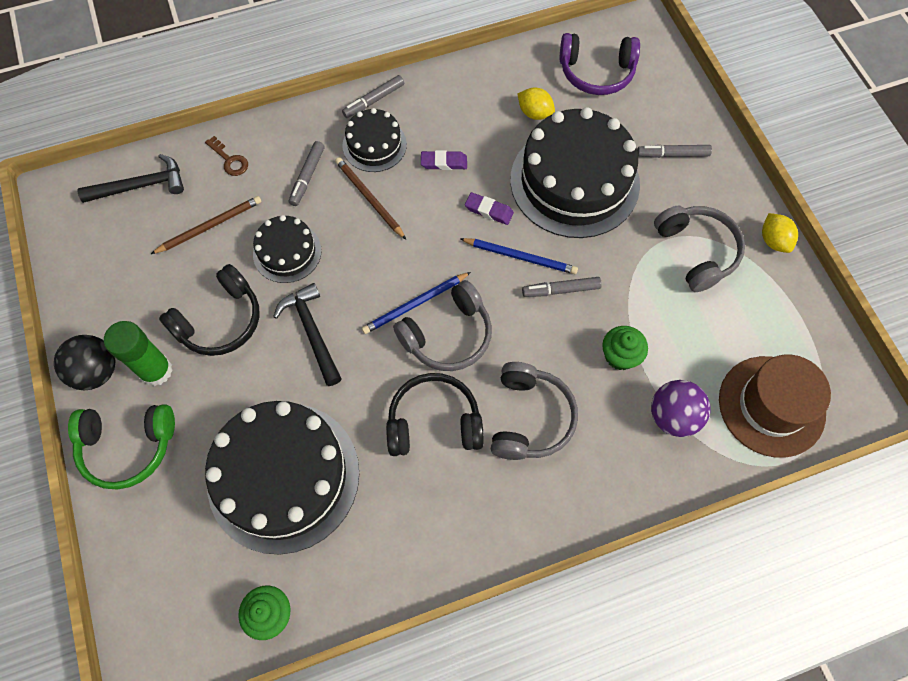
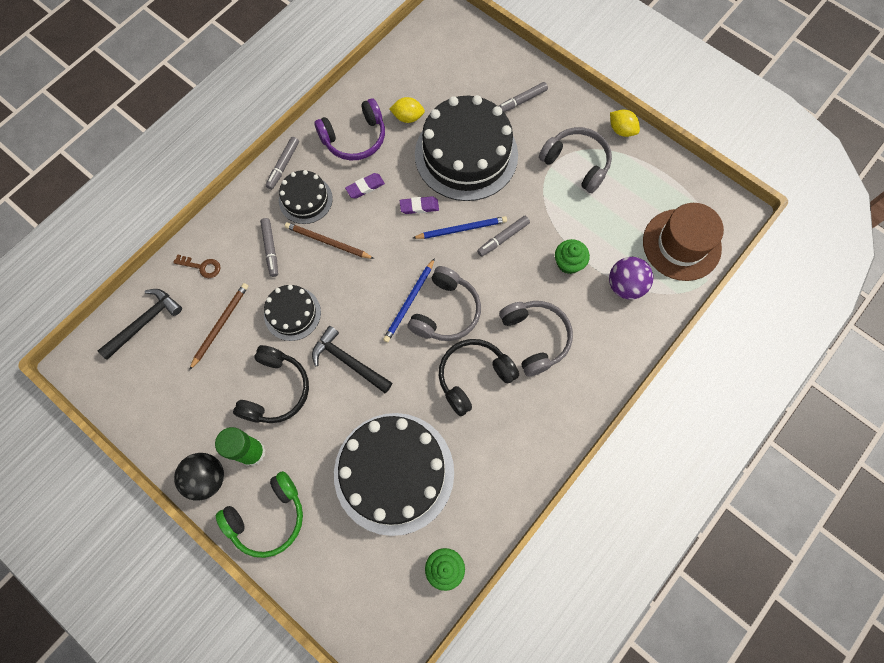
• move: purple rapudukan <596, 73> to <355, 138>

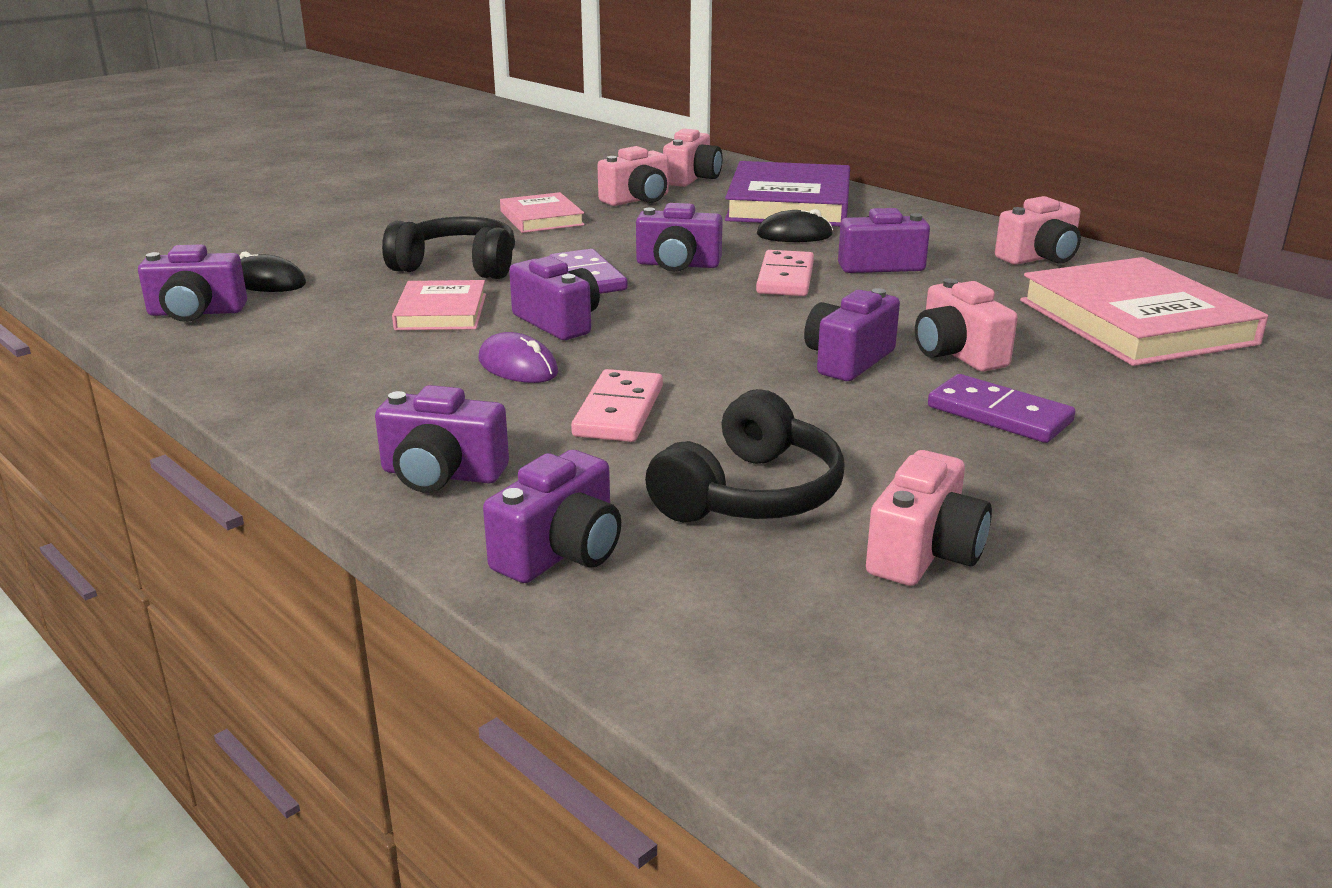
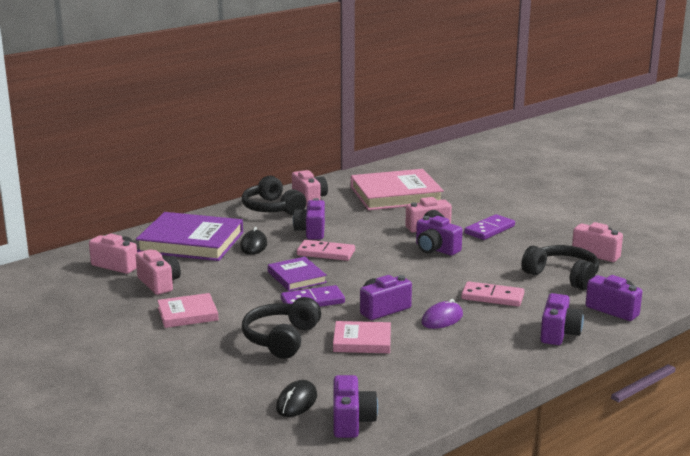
• replace: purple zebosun <677, 265> to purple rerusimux <297, 277>
• insert: black rapudukan <272, 208>

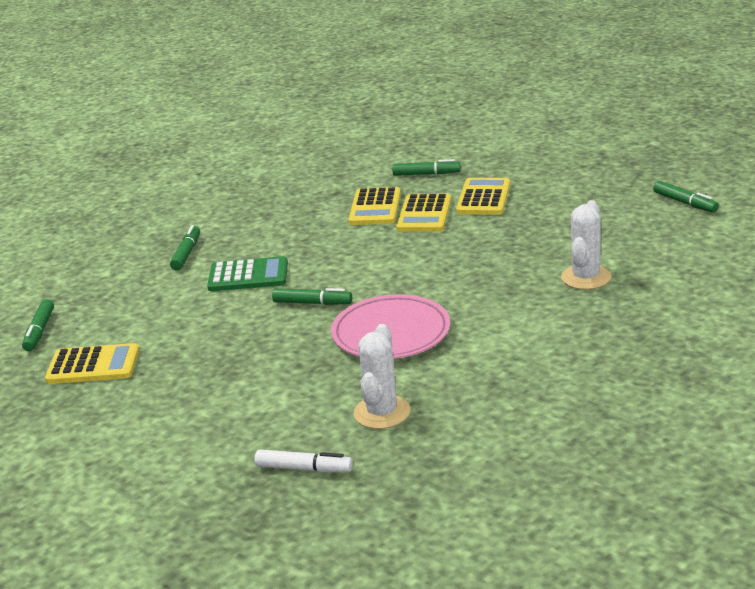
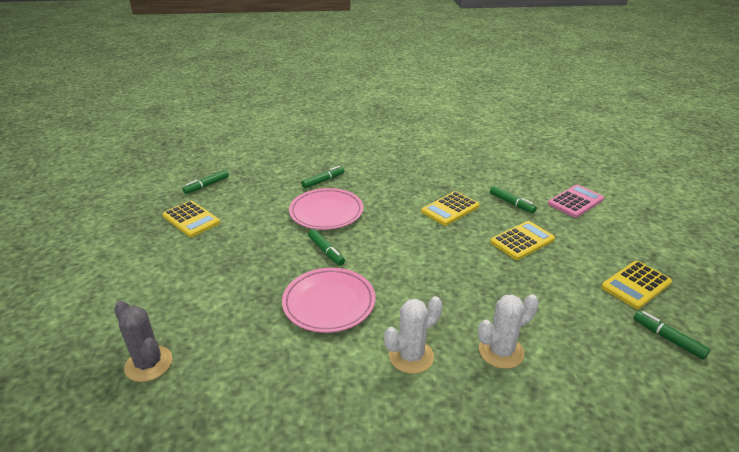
• replace: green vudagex <248, 276> to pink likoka <326, 212>
• replace: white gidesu <304, 468> to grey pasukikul <149, 364>
• move: white pasukikul <382, 412> to <411, 356>
• move: yellow vudagex <424, 214> to <636, 285>
• rotate: green gidesu <685, 203> = <668, 339> 135 degrees clockwise
• insert: pink vudagex <575, 202>

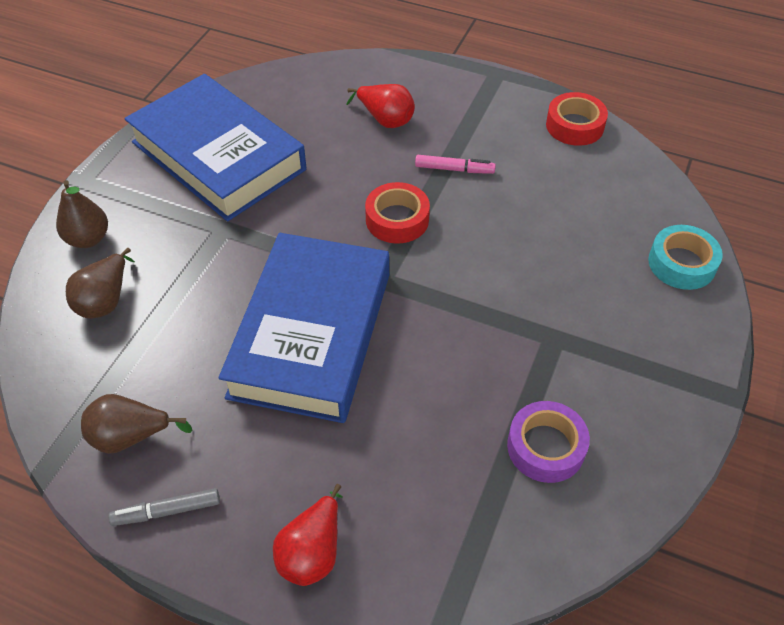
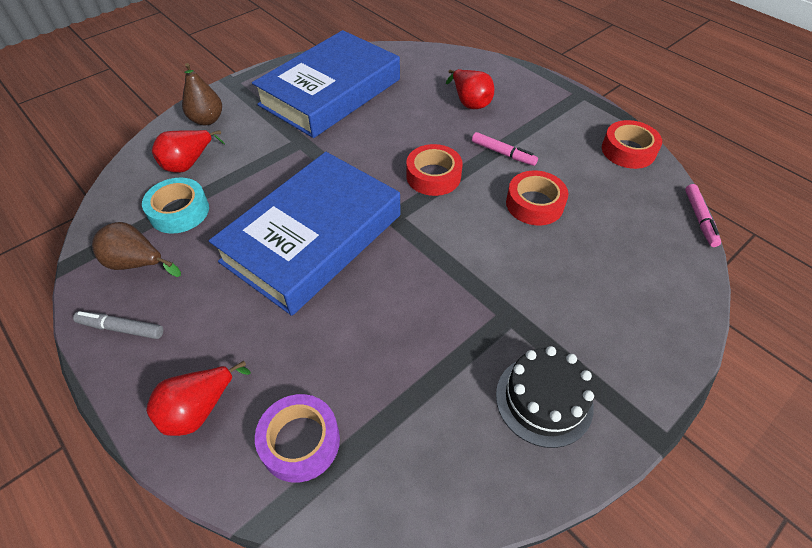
• recolor: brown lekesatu <106, 300> to red lekesatu <189, 163>
• rotate: blue rerusimux <218, 156> = <330, 92> 60 degrees clockwise
• move: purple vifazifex <546, 447> to <300, 441>
• move: turquoise vifazifex <681, 263> to <179, 211>
• insert: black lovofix <544, 400>
• insert: red vifazifex <534, 204>
• insert: pink gidesu <699, 219>

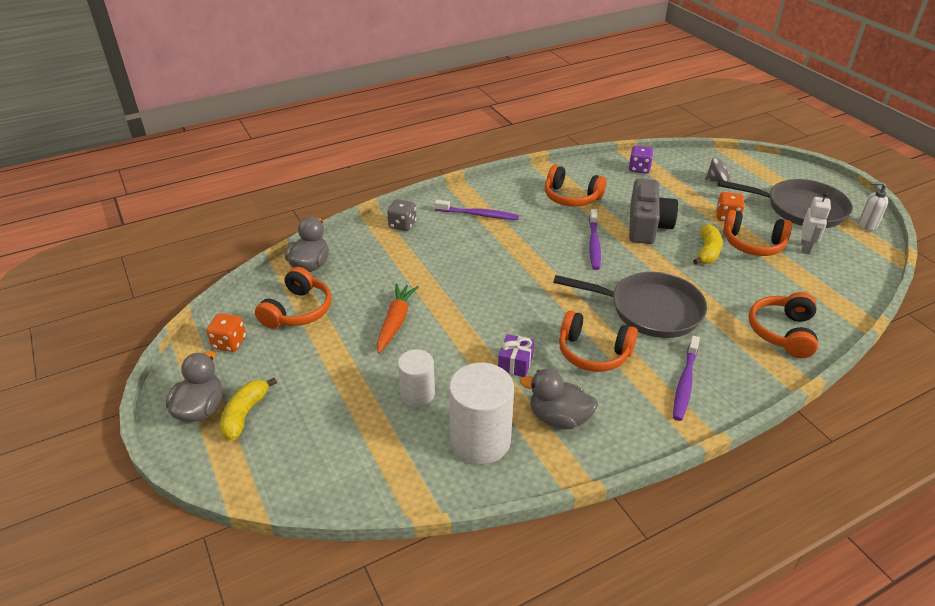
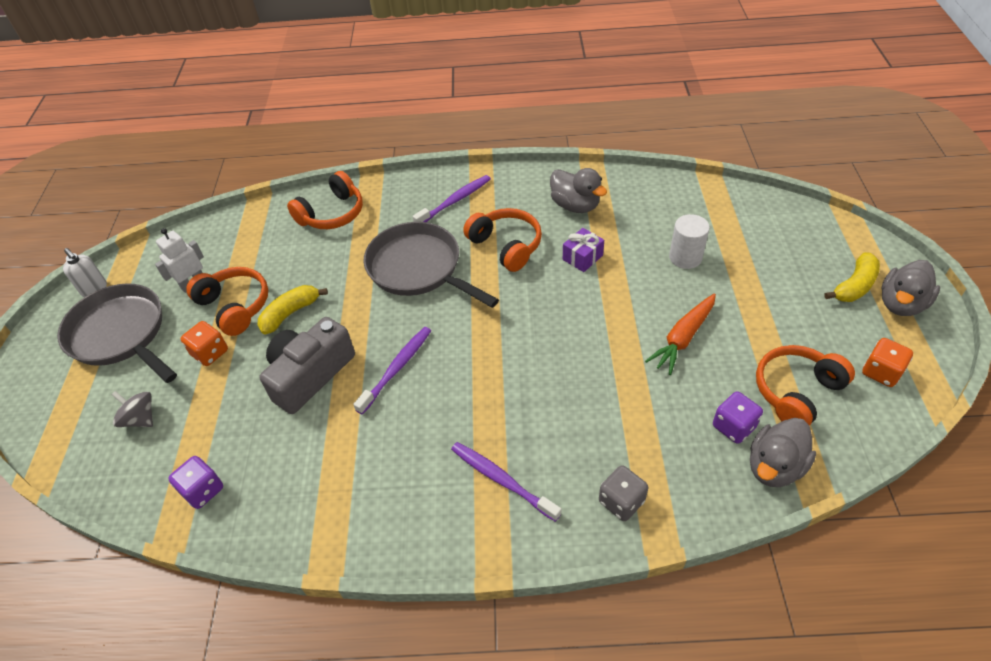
• delete: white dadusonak <480, 440>
• delete: orange rapudukan <571, 197>
• insert: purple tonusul <733, 427>

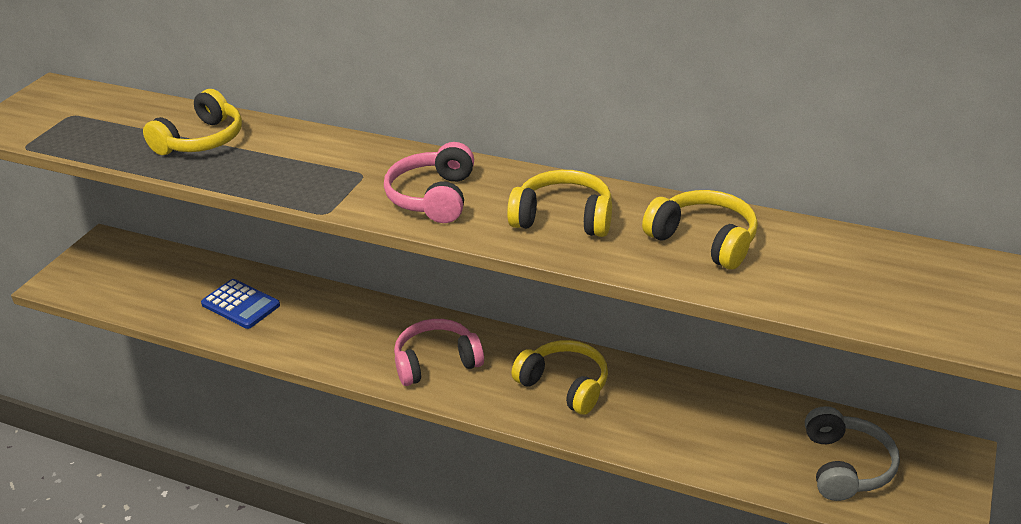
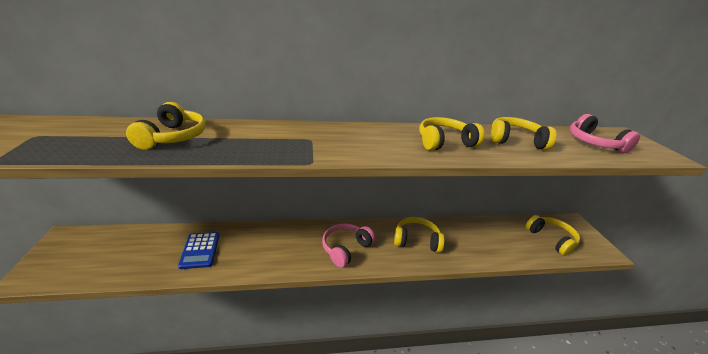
• rotate: blue vudagex <240, 305> = <200, 250> 75 degrees clockwise
• move: pink rapudukan <433, 197> to <594, 143>
• recolor: grey rapudukan <845, 466> to yellow rapudukan <551, 239>

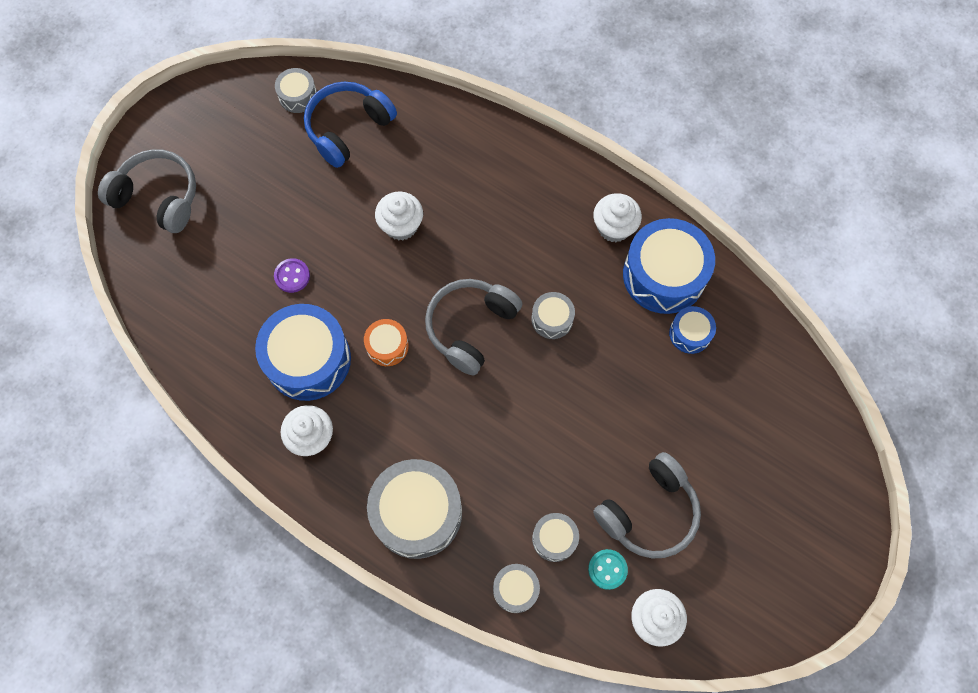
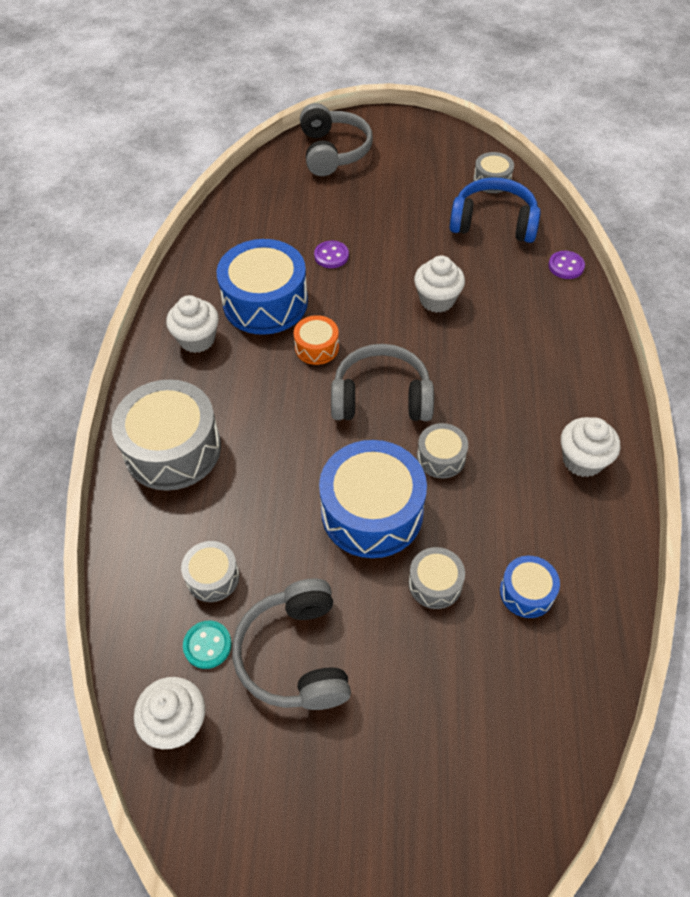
• move: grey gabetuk <515, 589> to <435, 583>
• rotate: grey rapudukan <649, 512> = <295, 655> 60 degrees clockwise
• move: blue gabetuk <664, 275> to <372, 512>
• insert: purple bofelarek <566, 266>

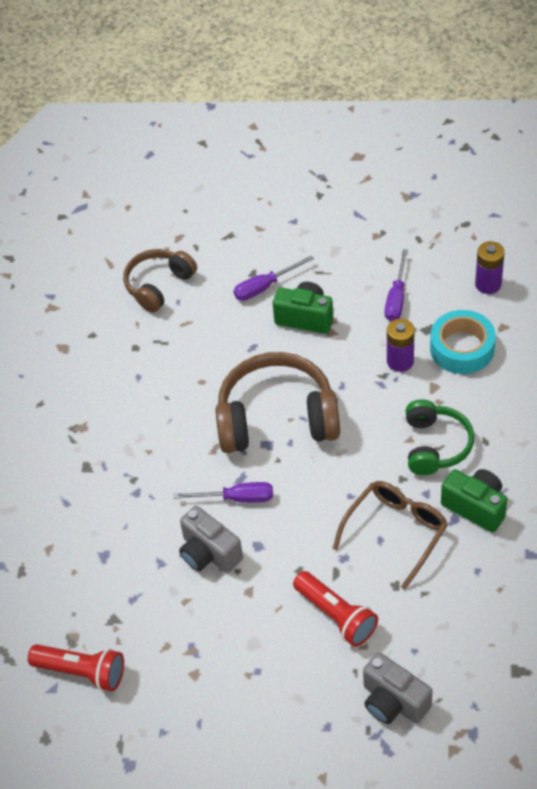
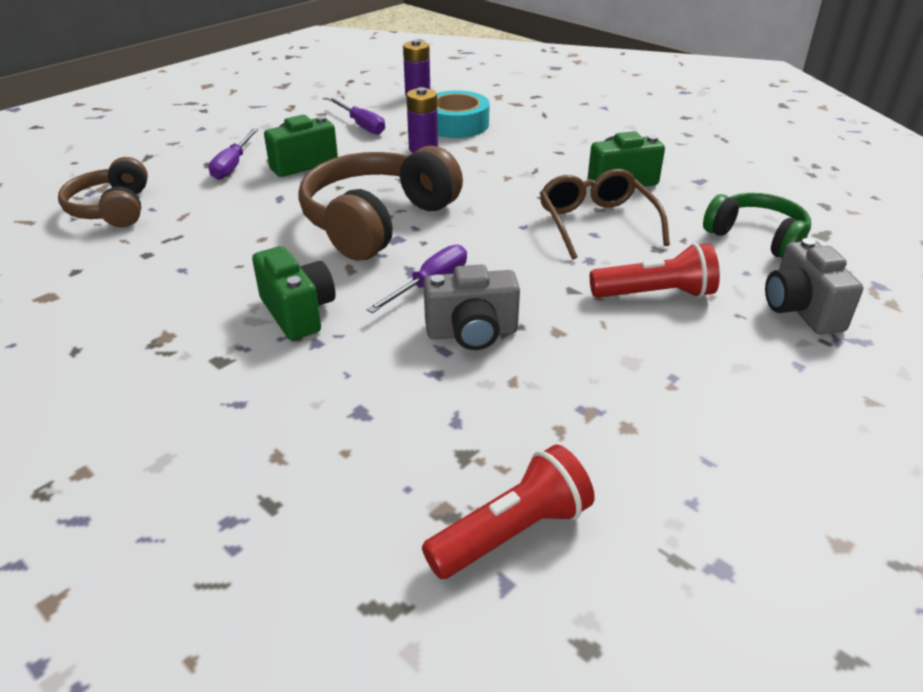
• rotate: grey zebosun <393, 701> = <801, 310> 90 degrees clockwise
• move: green rapudukan <435, 445> to <757, 237>
• insert: green zebosun <298, 312>

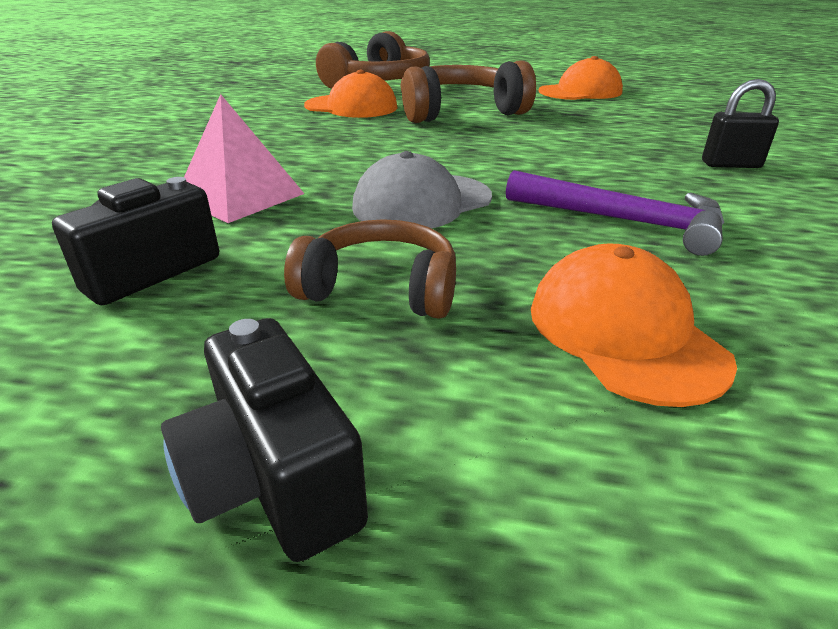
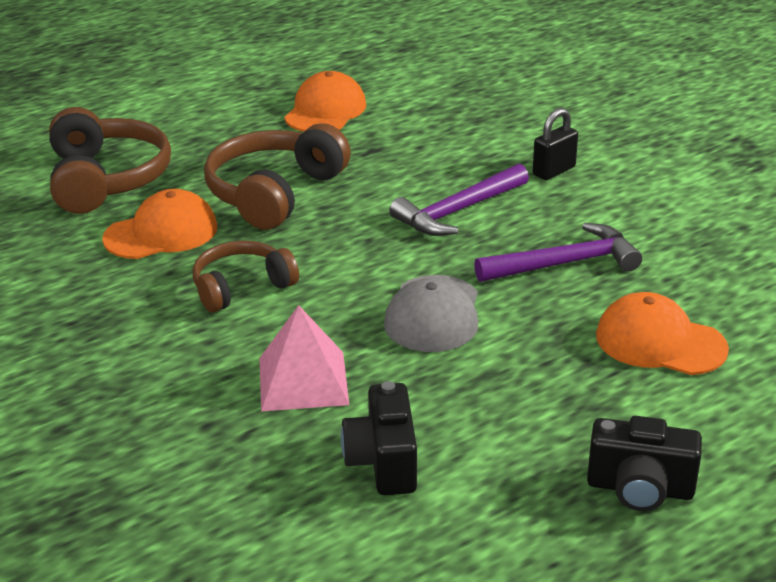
• move: brown rapudukan <381, 288> to <241, 287>
• insert: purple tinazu <458, 211>

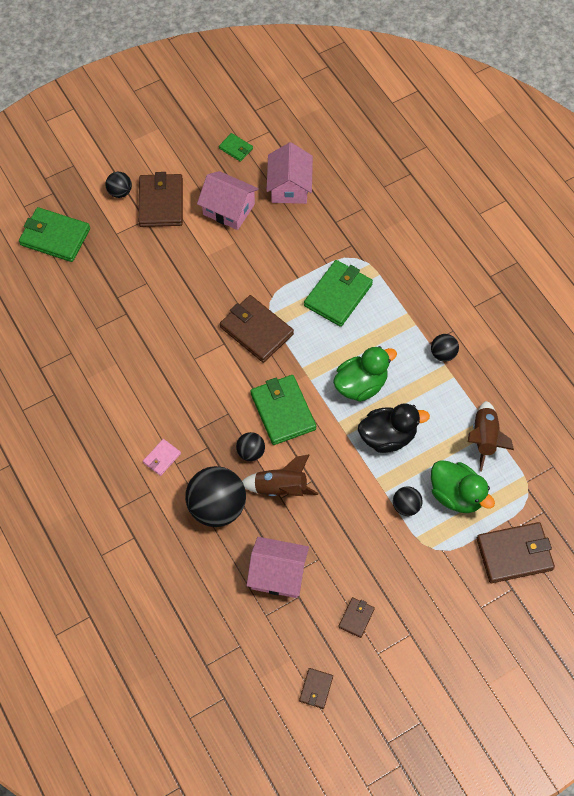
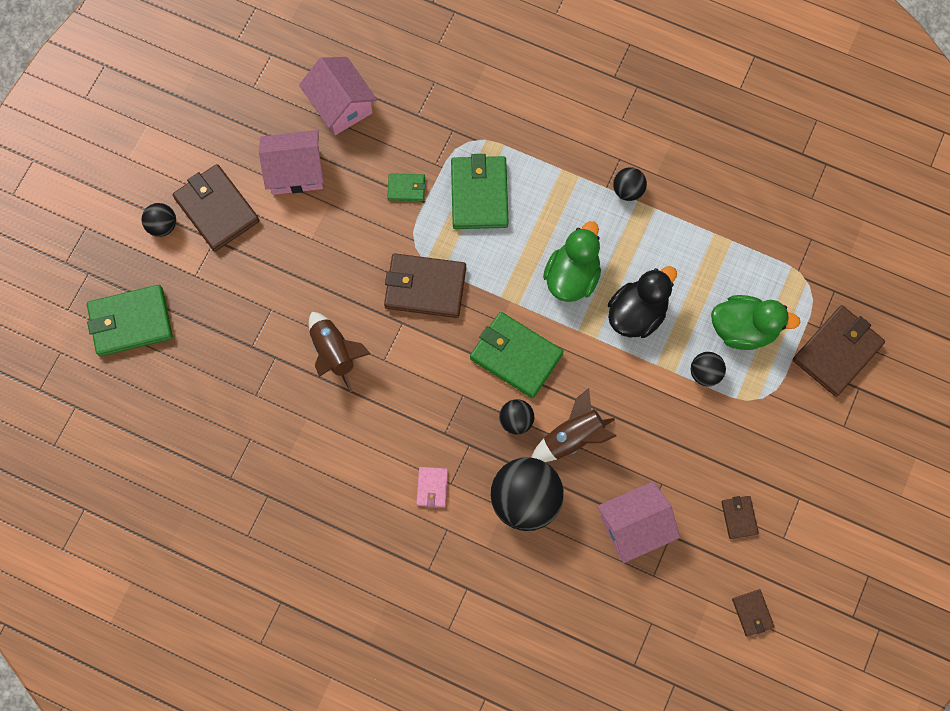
• move: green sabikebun <236, 148> to <406, 188>
• move: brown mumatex <484, 438> to <334, 353>

